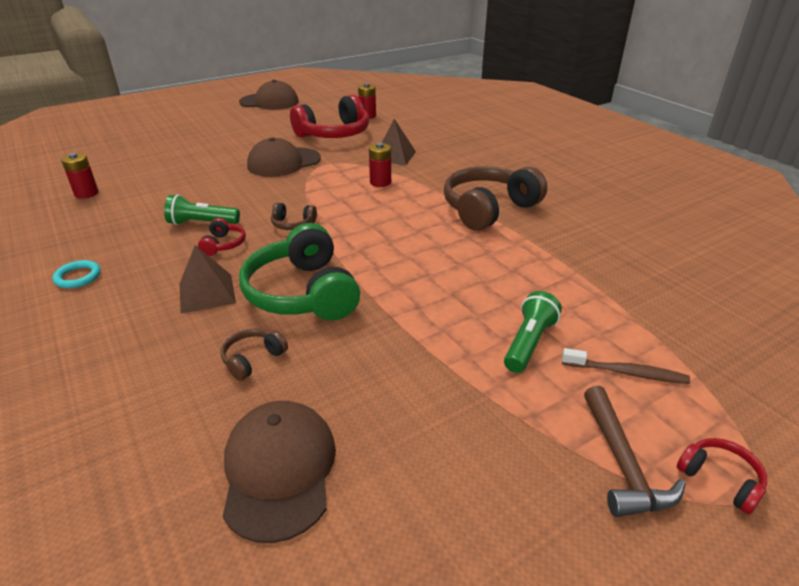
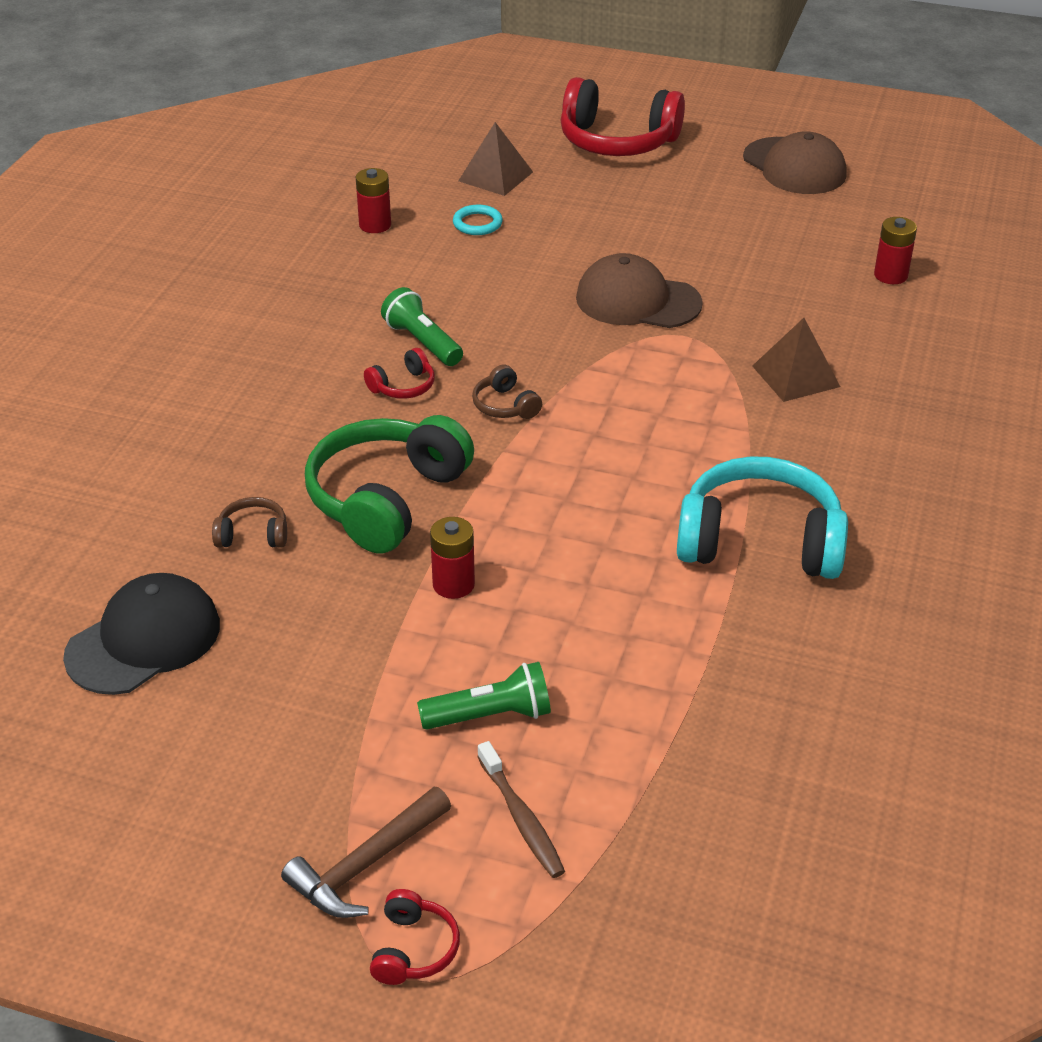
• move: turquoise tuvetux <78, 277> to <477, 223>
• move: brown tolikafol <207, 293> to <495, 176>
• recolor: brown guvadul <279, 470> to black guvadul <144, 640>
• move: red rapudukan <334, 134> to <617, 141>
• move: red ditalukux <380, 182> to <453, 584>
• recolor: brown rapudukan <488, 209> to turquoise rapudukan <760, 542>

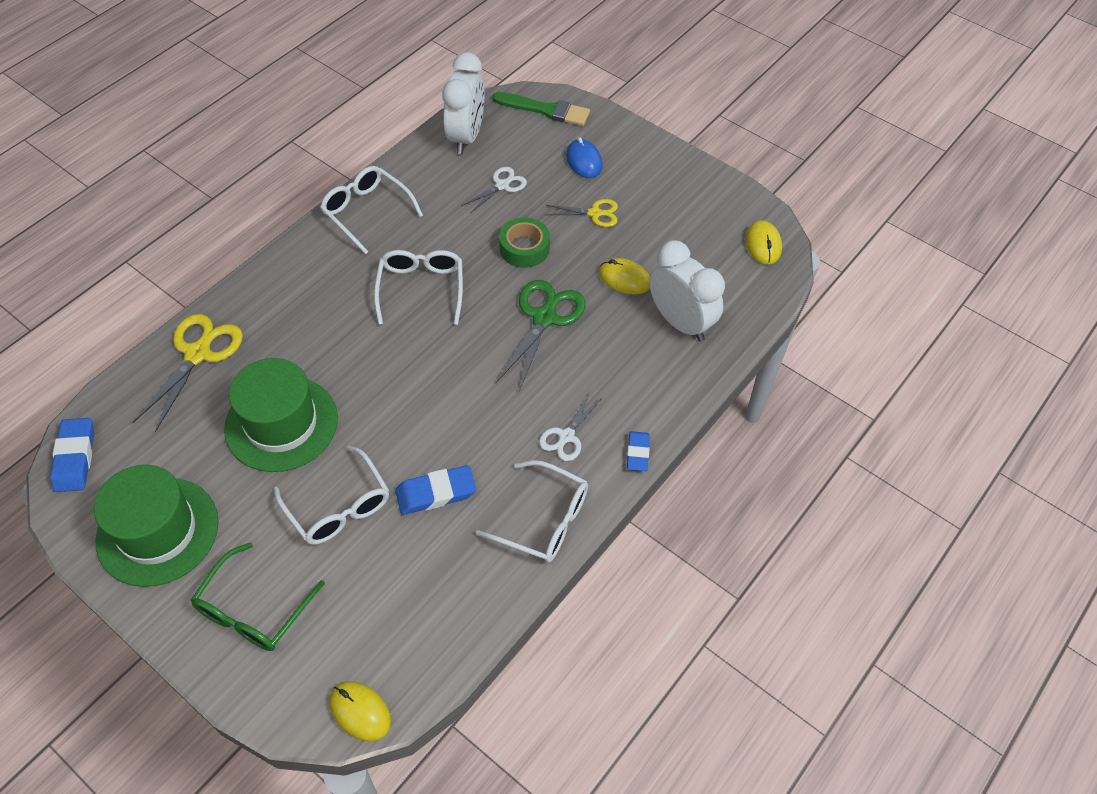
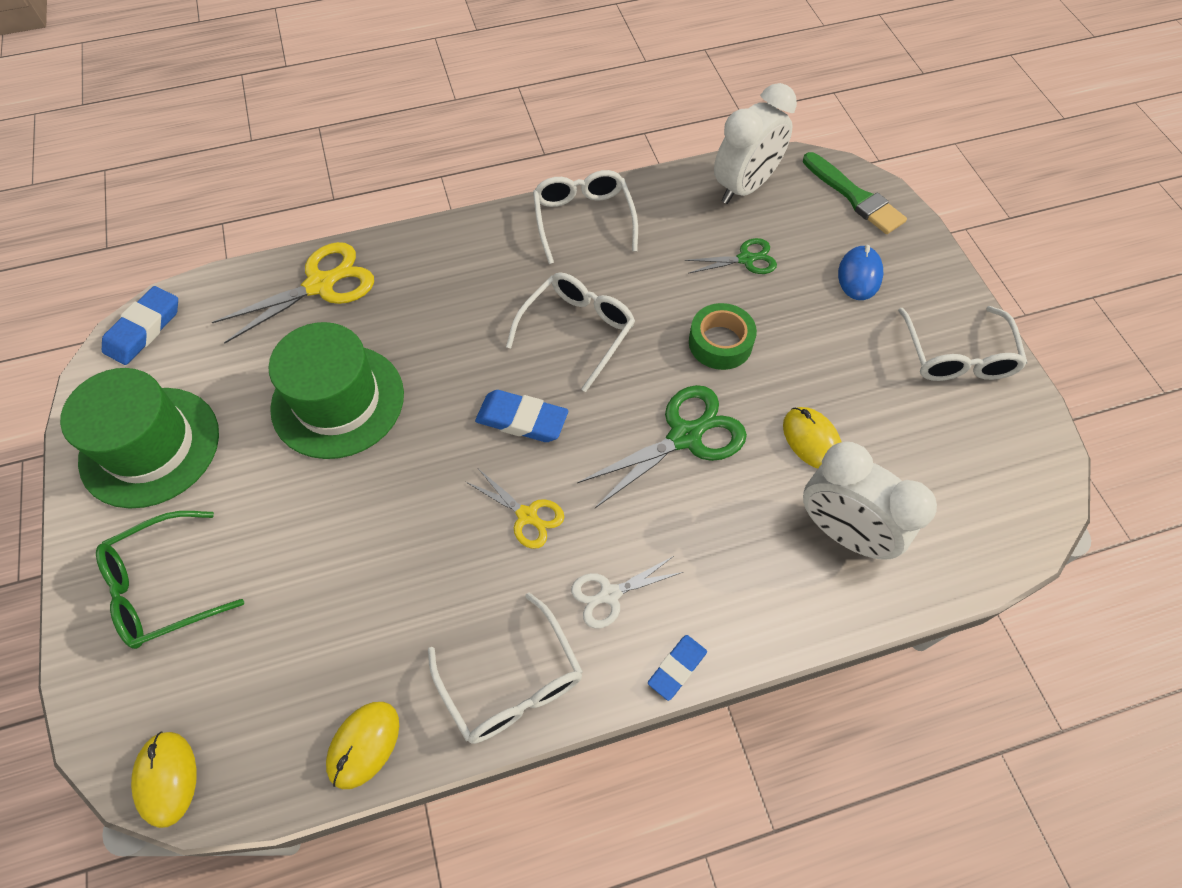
• move: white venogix <338, 507> to <957, 356>
• move: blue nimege <436, 493> to <522, 420>
• recolor: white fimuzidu <502, 185> to green fimuzidu <745, 259>
• move: yellow fimuzidu <594, 213> to <527, 516>
• rotate: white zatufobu <680, 322> = <843, 532> 135 degrees clockwise
• move: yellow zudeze <763, 244> to <364, 744>

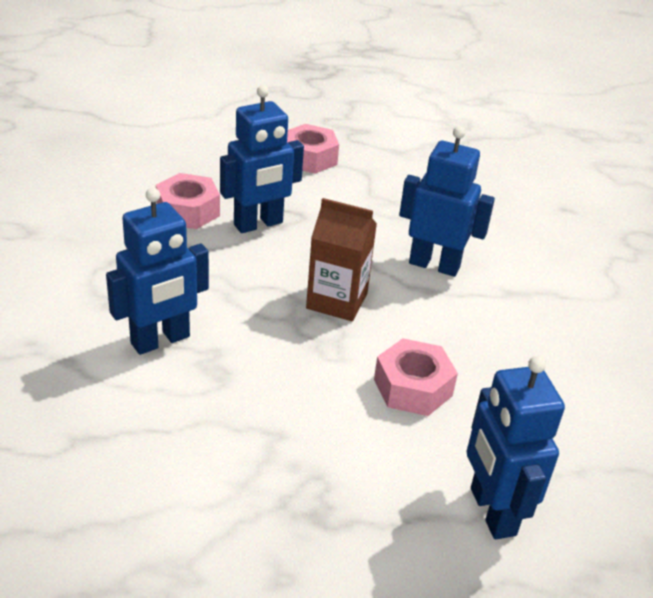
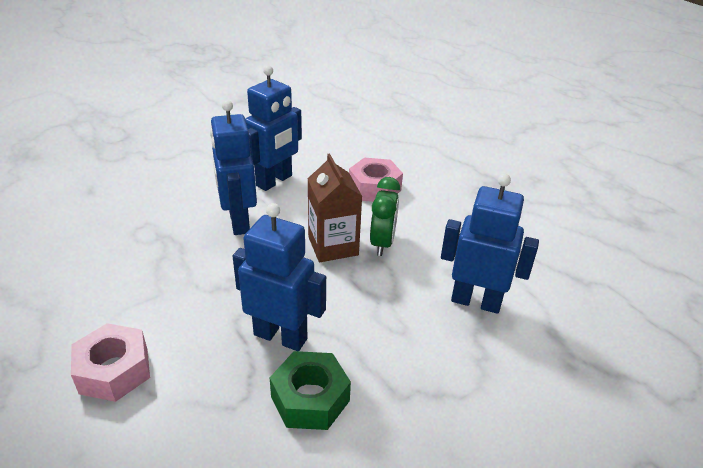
• recolor: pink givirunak <188, 211> to green givirunak <310, 399>
• move: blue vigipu <491, 512> to <274, 181>
• insert: green zatufobu <382, 243>

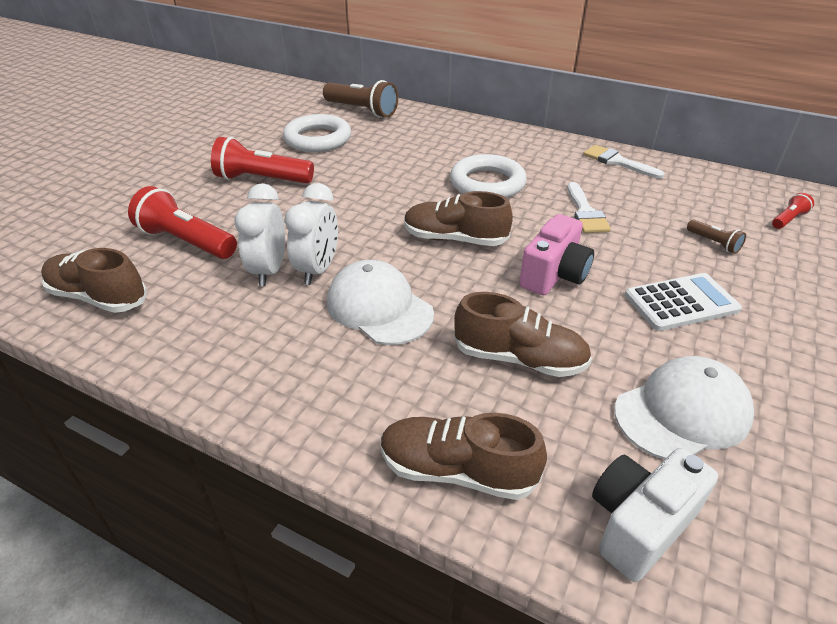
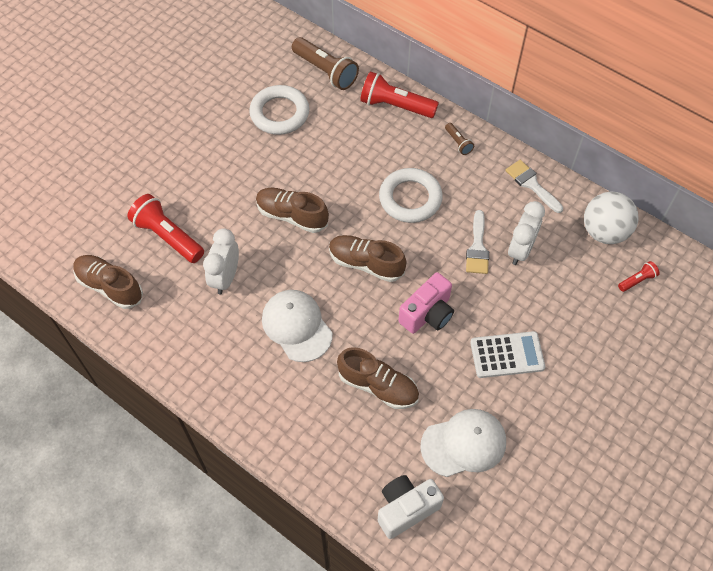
• move: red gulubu <262, 179> to <395, 106>
• move: white zatufobu <318, 270> to <520, 250>
• move: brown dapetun <457, 470> to <292, 216>
• move: brown gulubu <714, 243> to <458, 143>
• insert: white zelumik <604, 232>

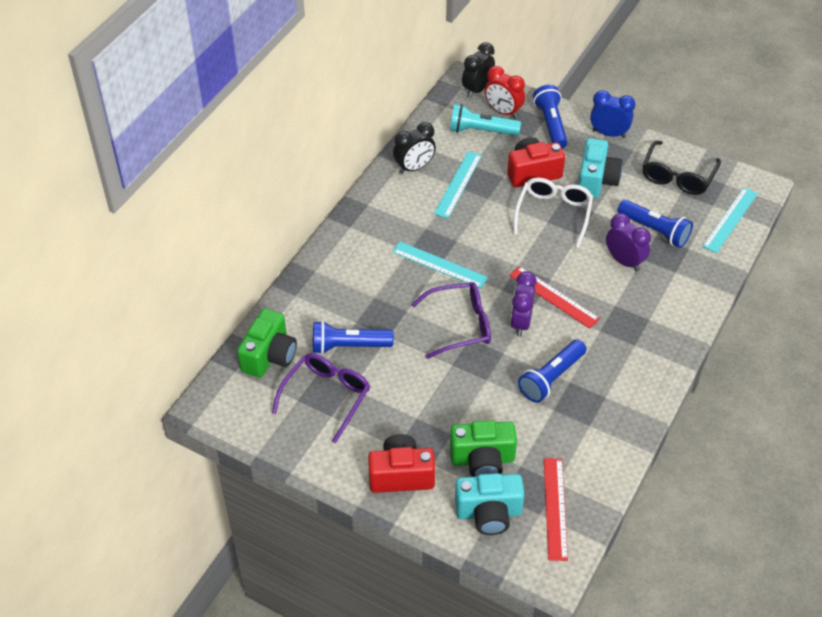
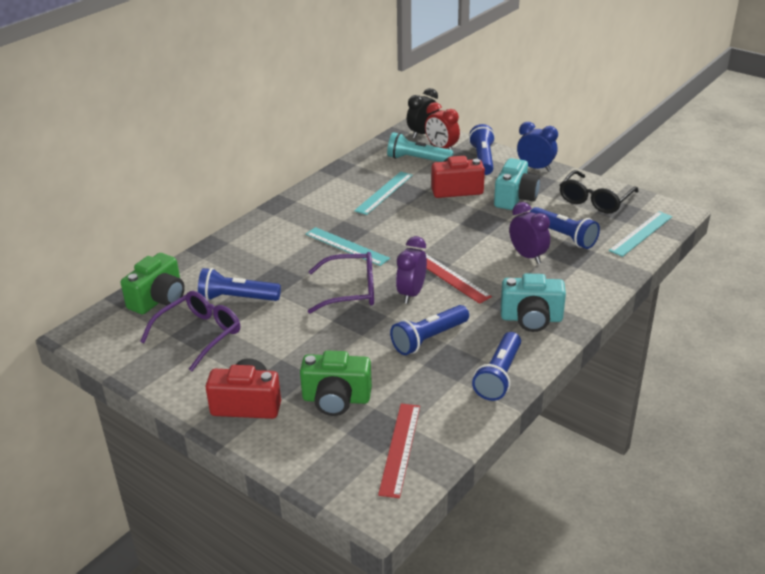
• delete: black zatufobu <414, 167>
• move: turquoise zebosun <489, 513> to <531, 319>
• delete: white venogix <553, 214>
• insert: blue gulubu <499, 376>

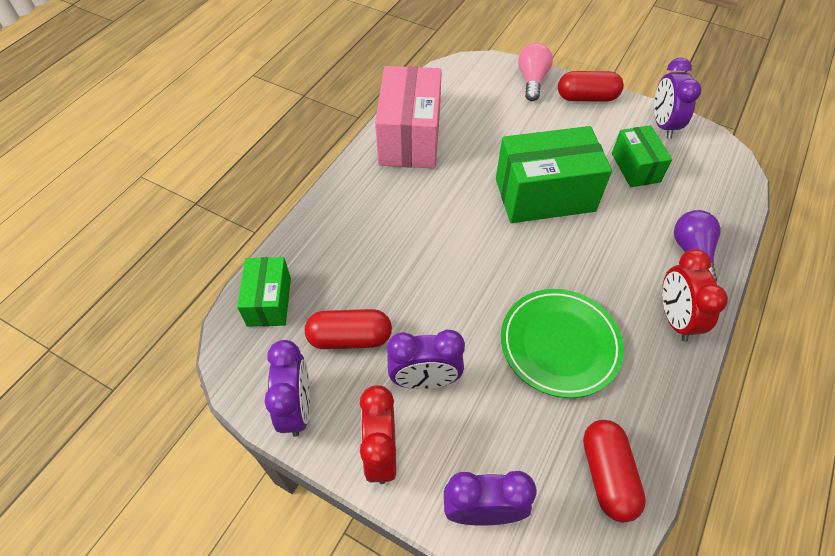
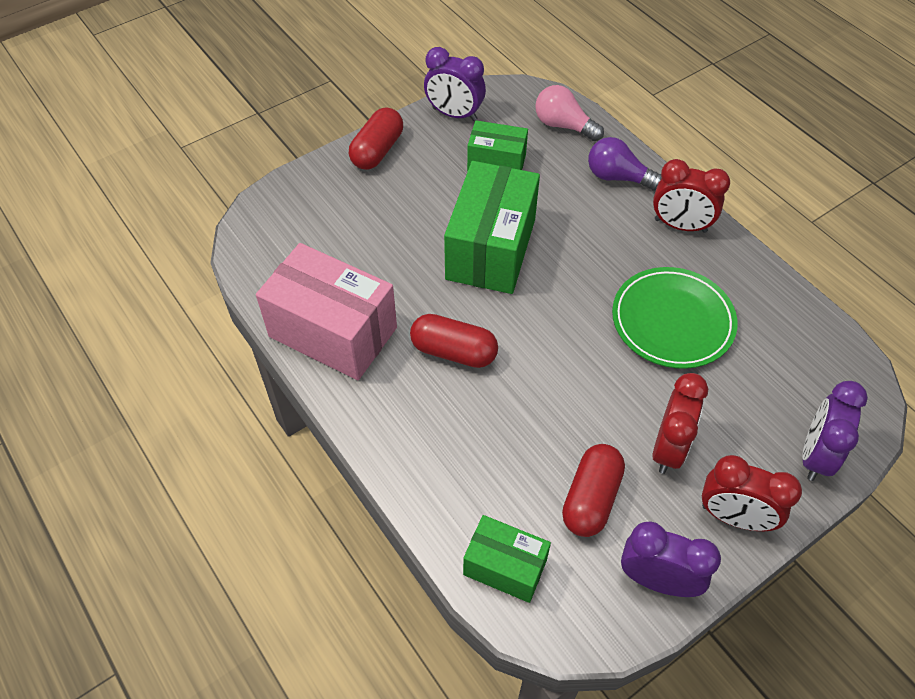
• recolor: purple zatufobu <425, 380> to red zatufobu <668, 448>
• move: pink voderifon <532, 80> to <563, 125>
• move: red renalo <607, 475> to <454, 351>

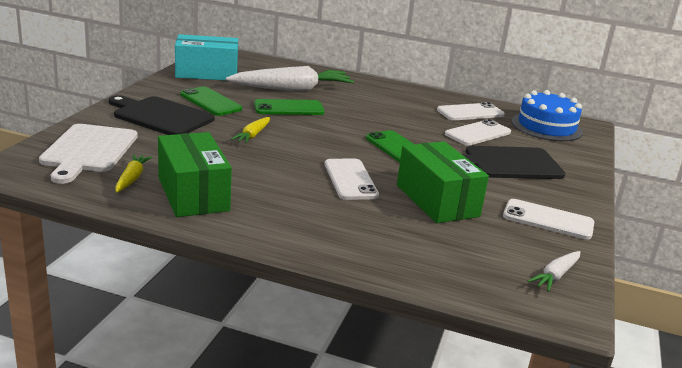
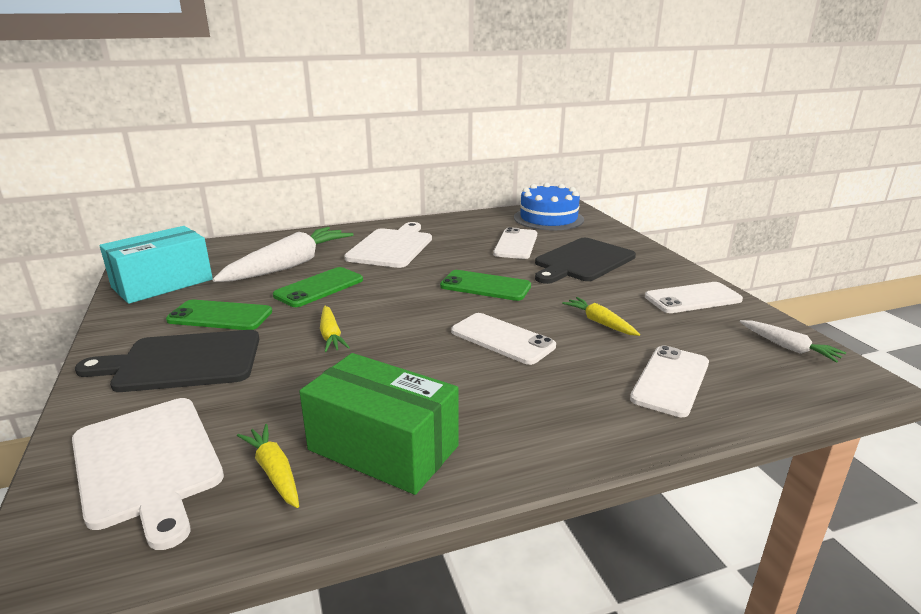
• replace: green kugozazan <437, 200> to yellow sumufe <600, 322>
• move: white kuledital <470, 112> to <670, 380>
• rotate: white sumufe <555, 276> = <788, 347> 45 degrees counterclockwise
• insert: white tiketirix <391, 247>

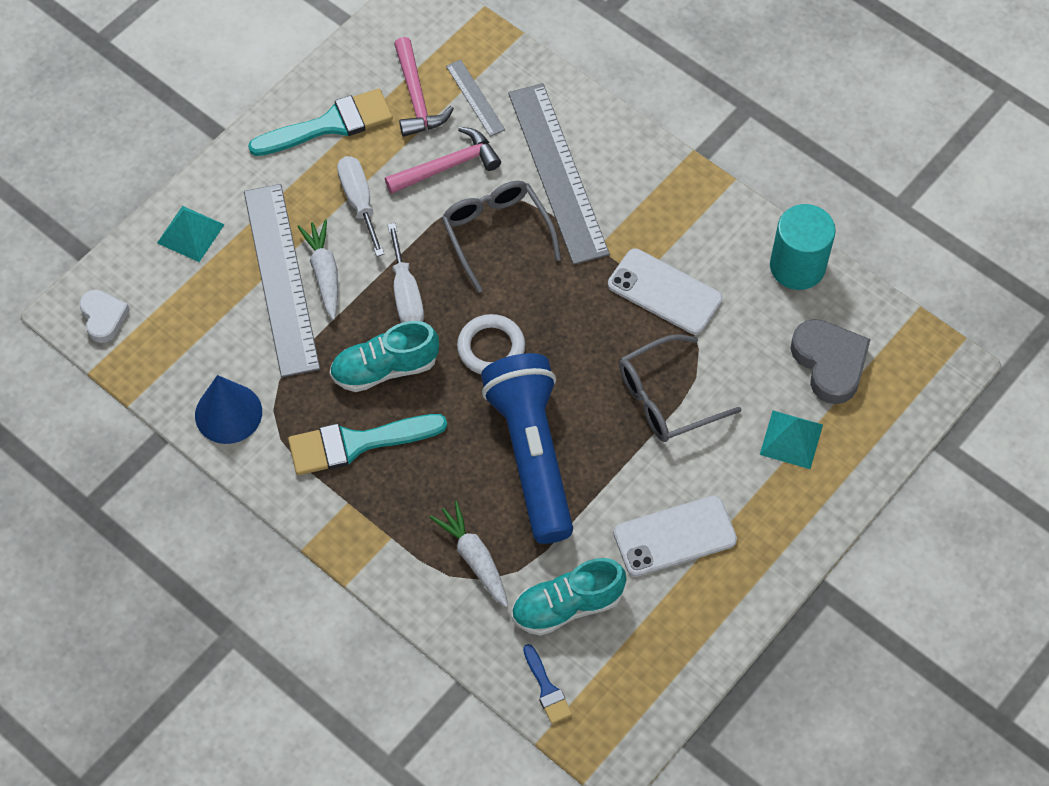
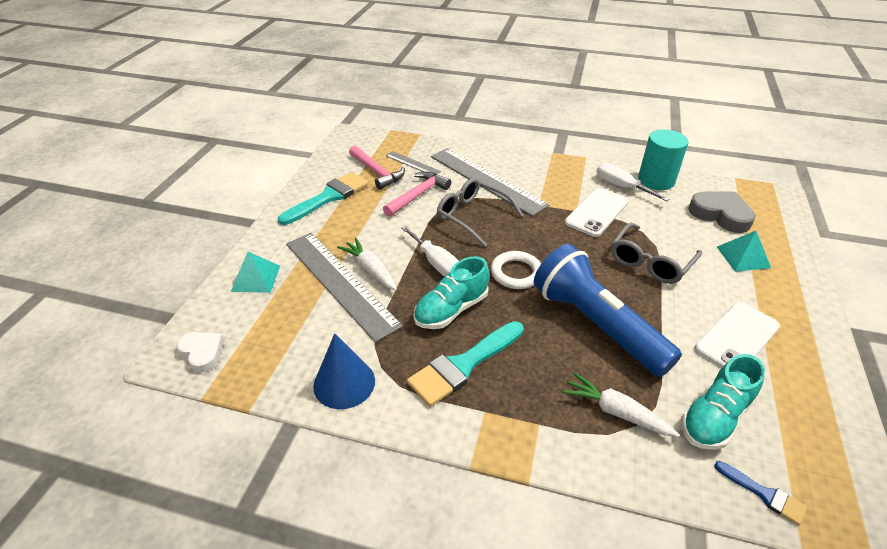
• move: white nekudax <359, 202> to <621, 187>
• rotate: white kuledital <664, 292> = <597, 212> 60 degrees counterclockwise

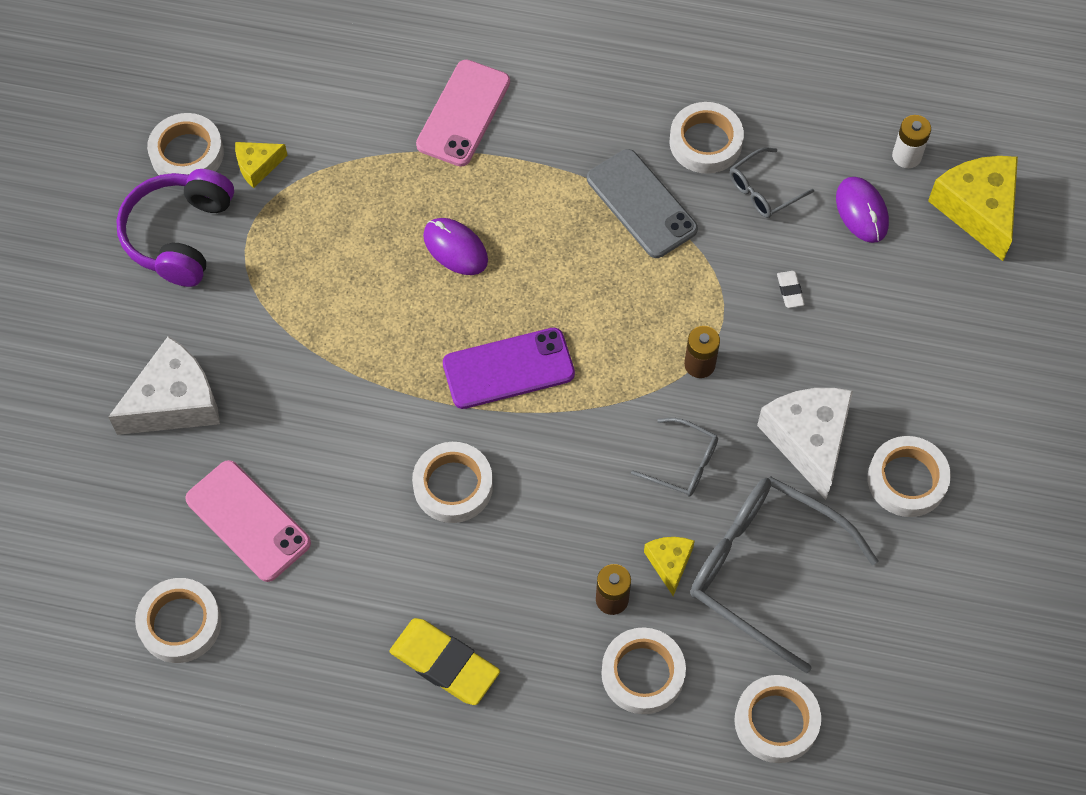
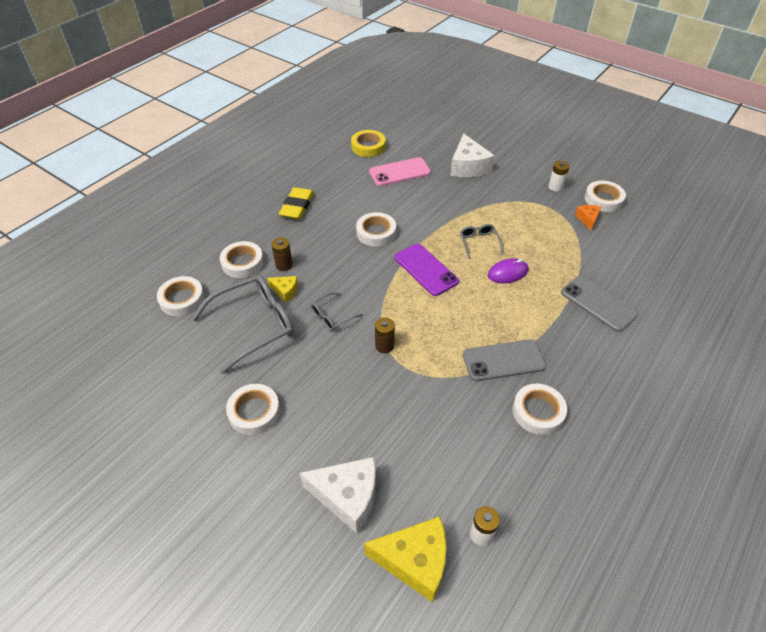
• replace: purple rapudukan <179, 235> to white ditalukux <555, 187>
• recolor: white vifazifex <180, 623> to yellow vifazifex <368, 146>
• recolor: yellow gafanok <257, 166> to orange gafanok <588, 219>
• rotate: yellow nimege <445, 663> = <297, 206> 45 degrees counterclockwise
• recolor: pink kuledital <463, 113> to grey kuledital <598, 303>
• rotate: purple kuledital <508, 369> = <426, 270> 45 degrees counterclockwise
• move: grey venogix <763, 190> to <479, 243>
• move: white gafanok <808, 440> to <347, 497>
• delete: white nimege <790, 291>
• delete: purple zudeze <861, 211>

